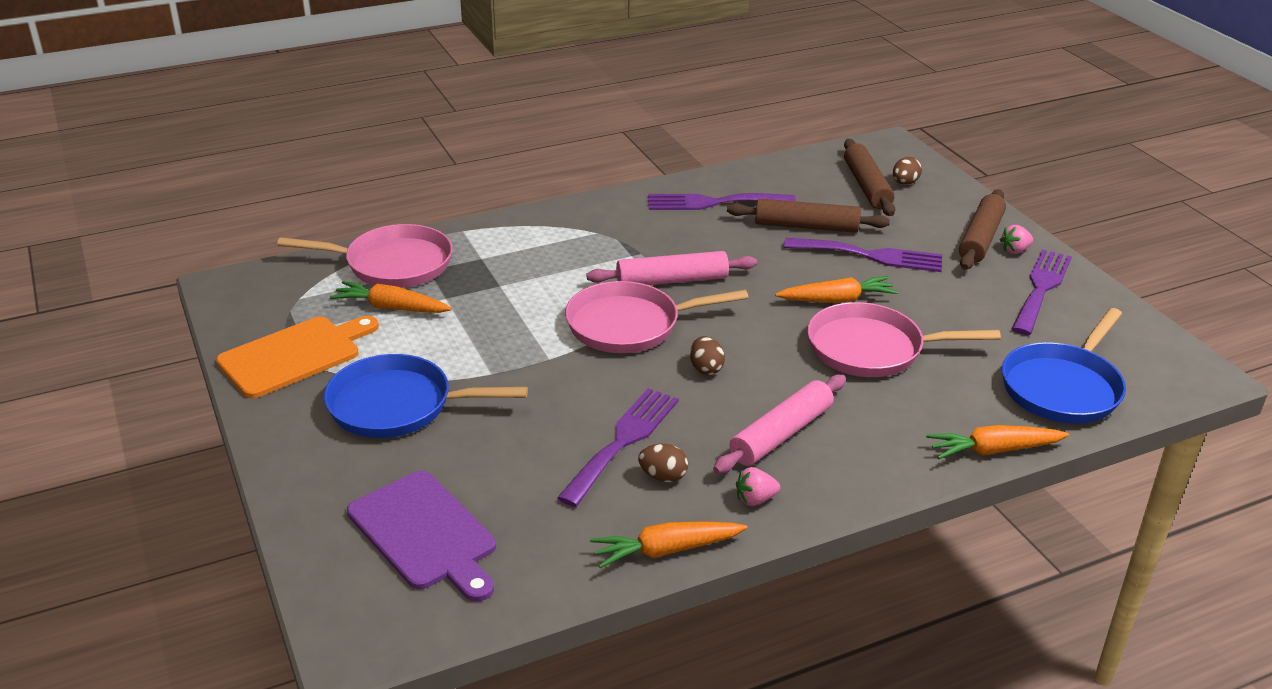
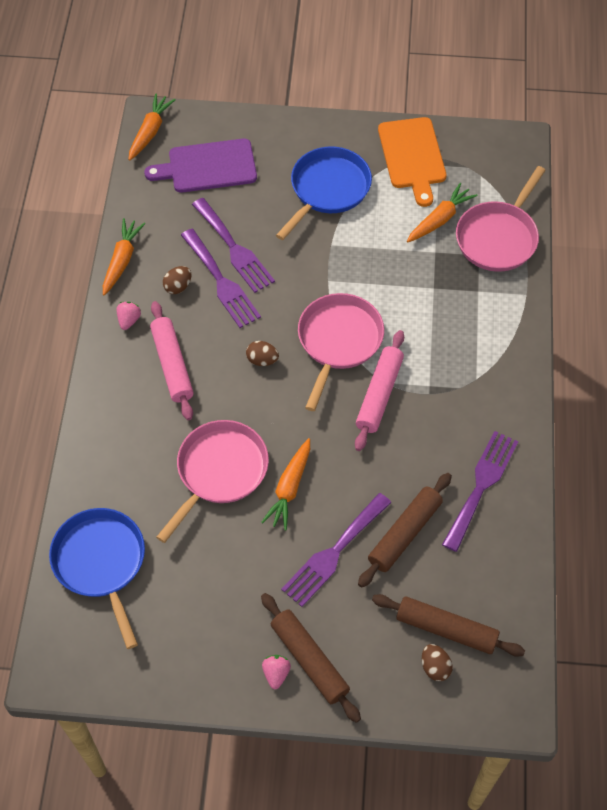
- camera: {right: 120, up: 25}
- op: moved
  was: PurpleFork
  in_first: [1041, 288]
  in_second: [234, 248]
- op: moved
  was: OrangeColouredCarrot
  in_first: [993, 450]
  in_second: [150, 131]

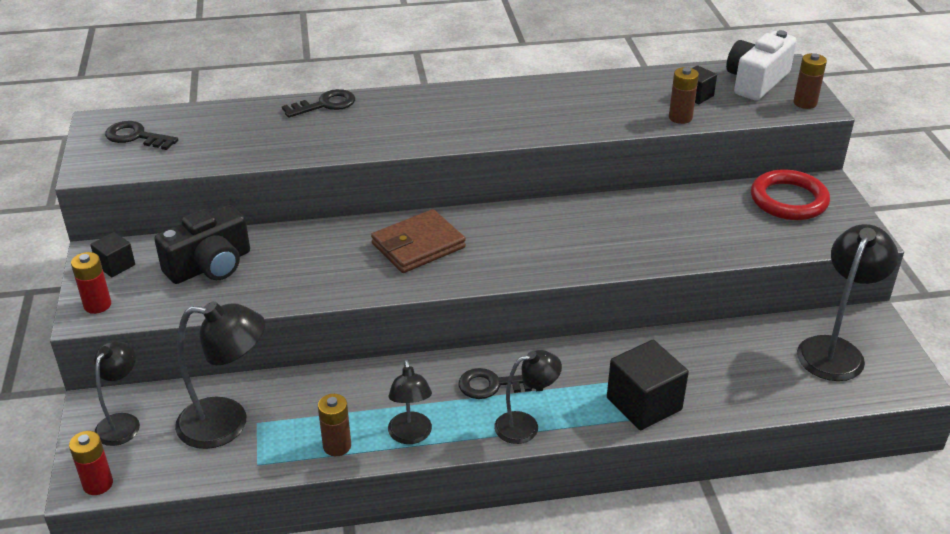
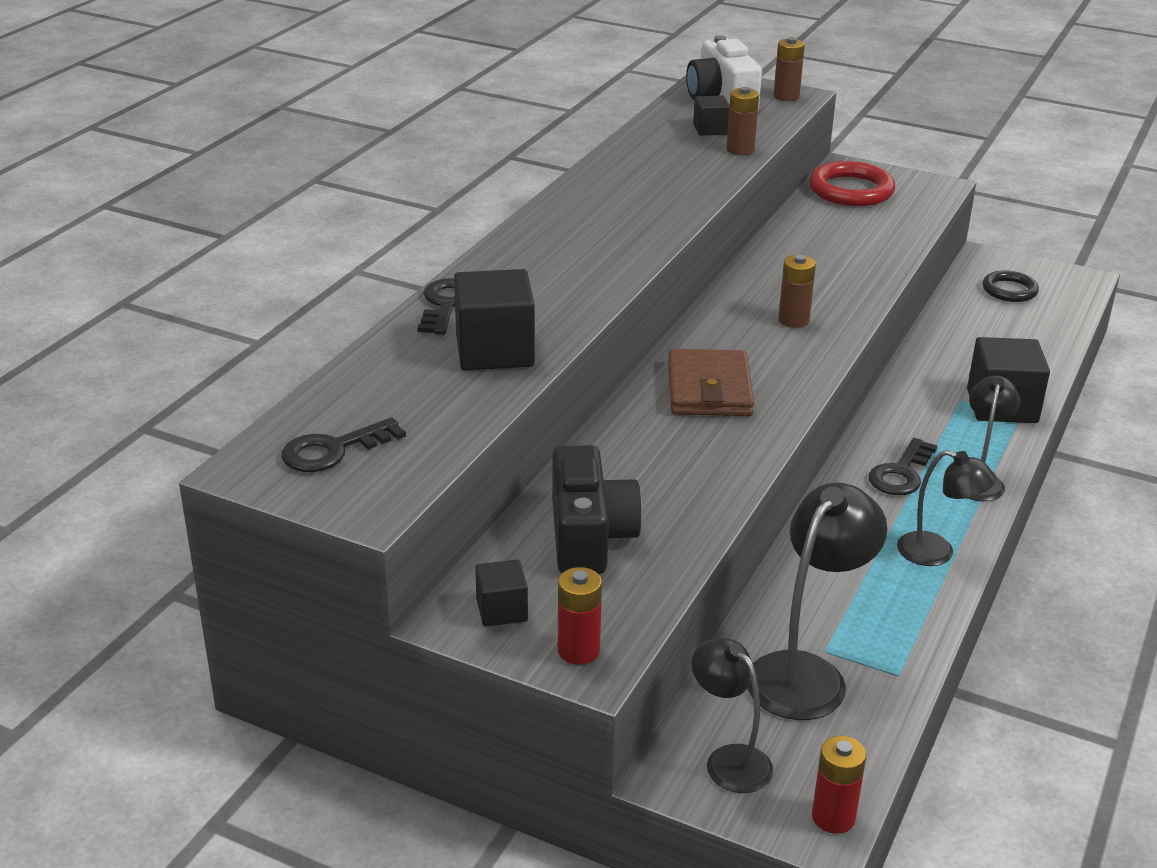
- camera: {right: -55, up: -5}
- op: replaced
  was: EbonyLamp
  now: EbonyTorus
  in_first: [835, 350]
  in_second: [1009, 290]
- op: moved
  was: RussetBattery
  in_first: [337, 446]
  in_second: [793, 320]
- op: added
  now: EbonySolidCube
  in_second: [494, 351]

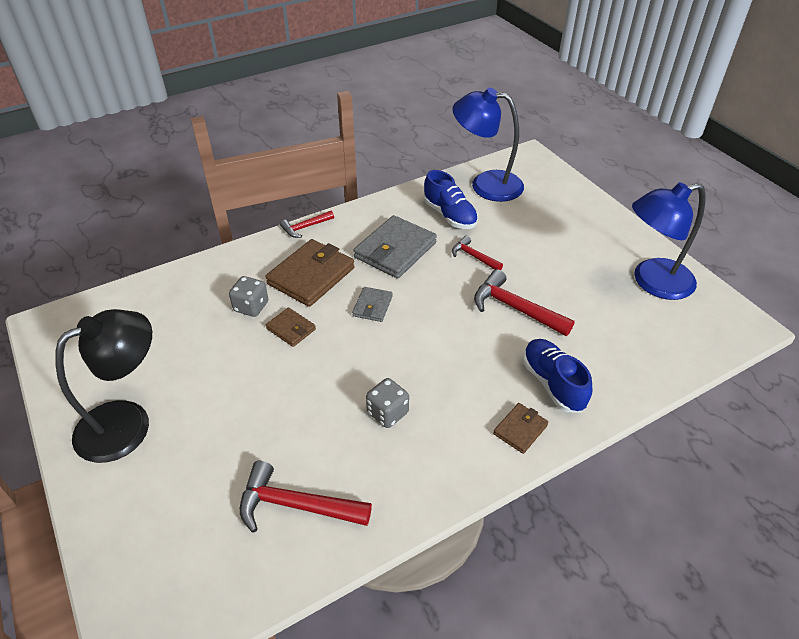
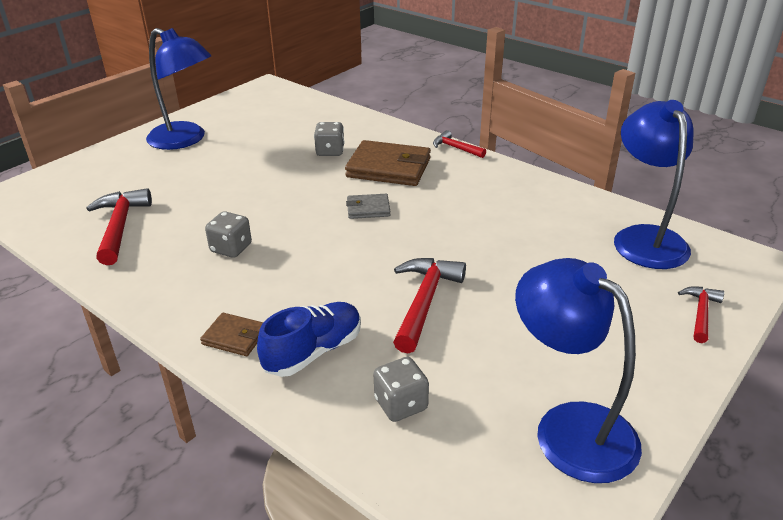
- camera: {right: 70, up: -10}
- op: removed
  was: CobaltSneaker
  in_first: [449, 215]
- op: removed
  was: AshGreyWallet
  in_first: [395, 250]
- op: moved
  was: RedCarpenter'sHammer
  in_first: [474, 256]
  in_second: [700, 313]
- op: removed
  was: RussetWallet
  in_first: [291, 329]
- op: recoloured
  was: EbonyLamp
  now: CobaltLamp
  in_first: [128, 422]
  in_second: [185, 140]
- op: added
  now: AshGreyDie
  in_second: [401, 404]

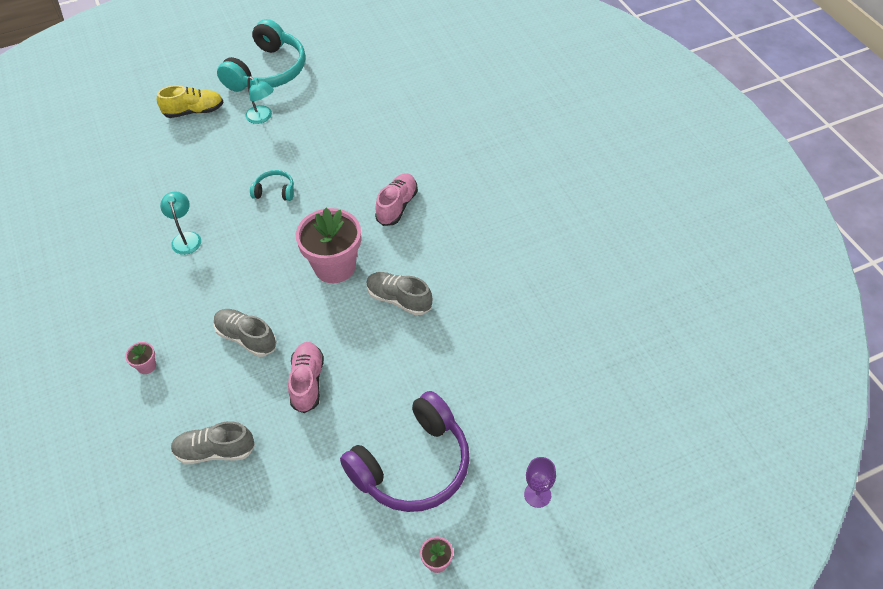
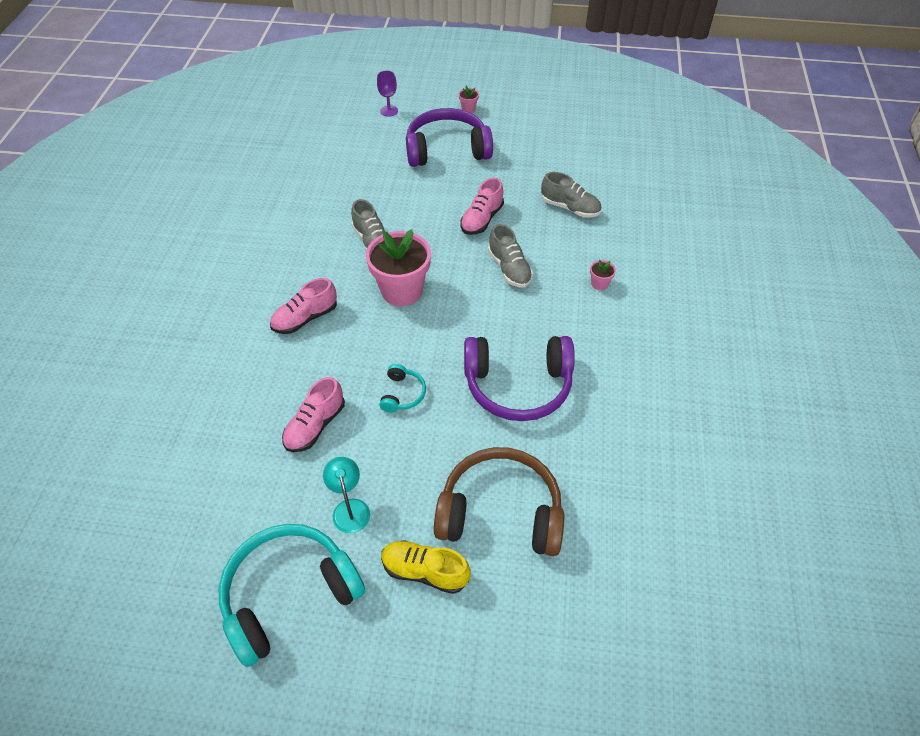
- camera: {right: -150, up: 0}
- op: turned
  was: AquaHeadphones
  in_first: [275, 191]
  in_second: [402, 394]
  clockwise: -120
- op: replaced
  was: AquaLamp
  now: PurpleHeadphones
  in_first: [186, 238]
  in_second: [518, 385]
- op: added
  now: RosePinkSneaker
  in_second: [315, 425]
- op: added
  now: RussetHeadphones
  in_second: [500, 512]

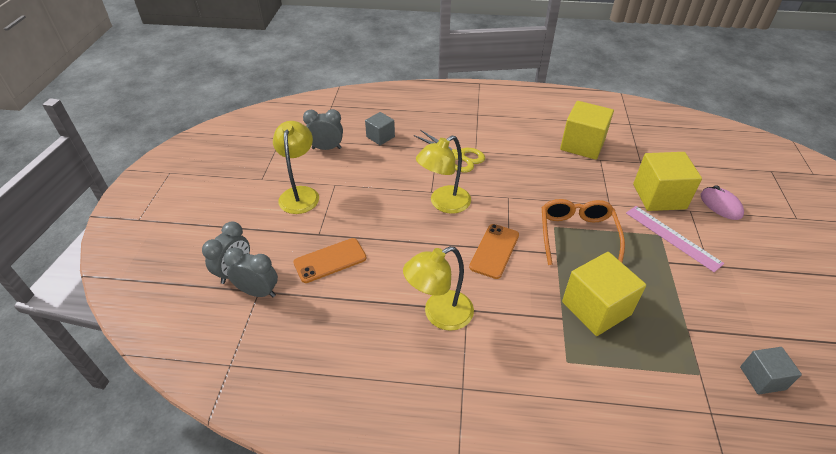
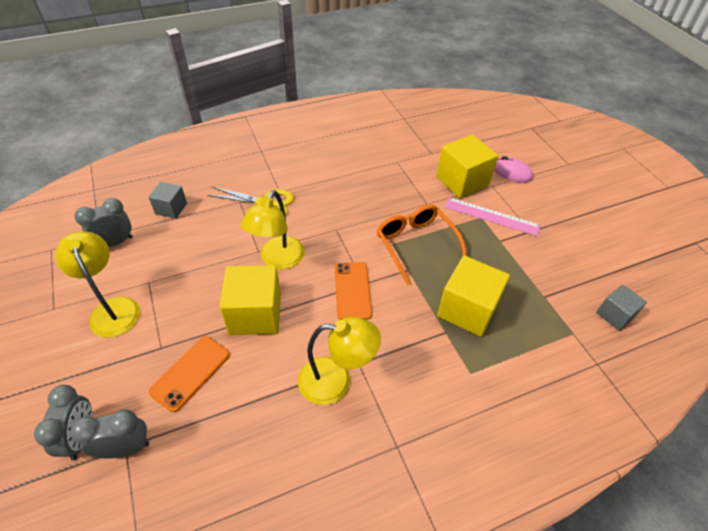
- camera: {right: -30, up: 5}
- op: moved
  was: YellowSolidCube
  in_first: [582, 145]
  in_second: [255, 314]
- op: turned
  was: YellowLamp
  in_first: [439, 315]
  in_second: [336, 381]
  clockwise: -120

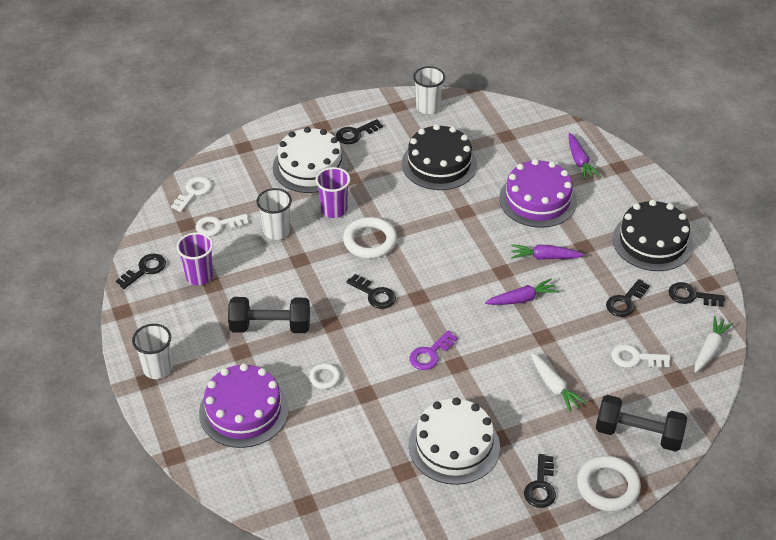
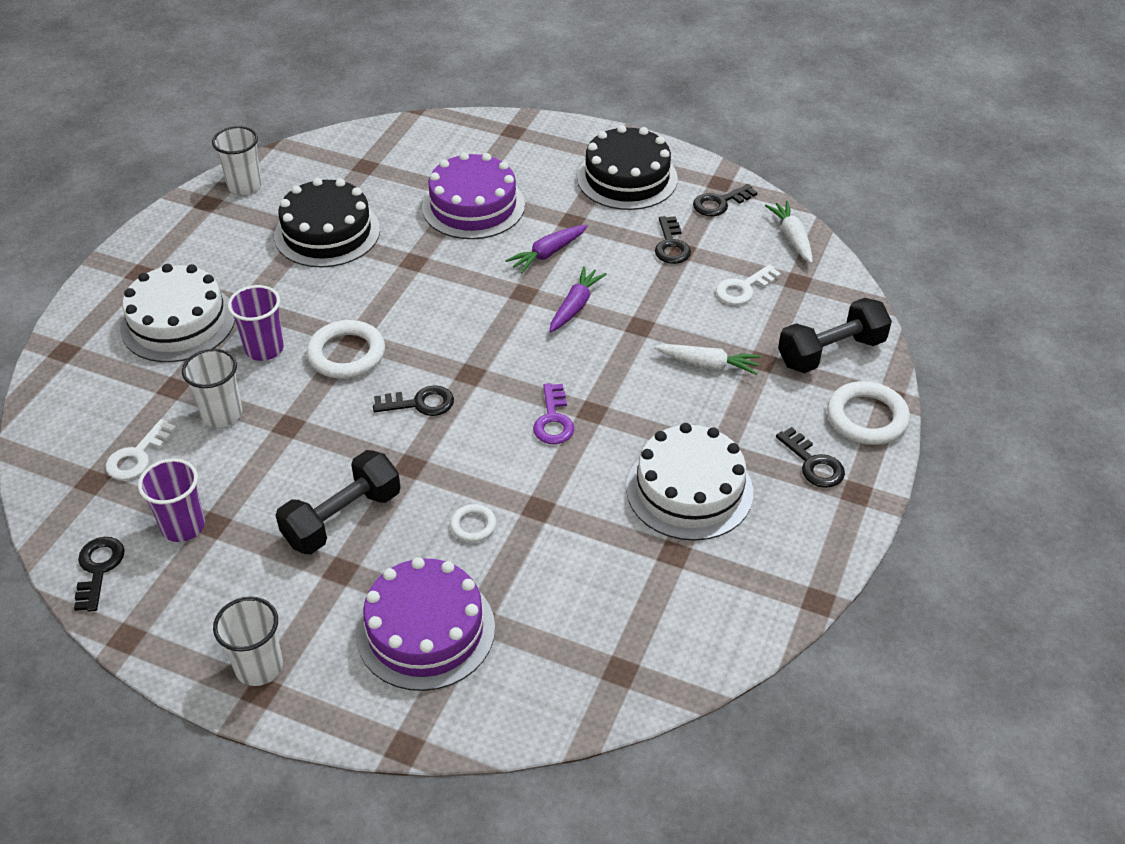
- camera: {right: -45, up: 0}
- op: removed
  was: EbonyDoorKey
  in_first: [355, 134]
- op: removed
  was: PurpleCarrot
  in_first: [580, 161]
- op: removed
  was: SnowWhiteDoorKey
  in_first: [193, 192]

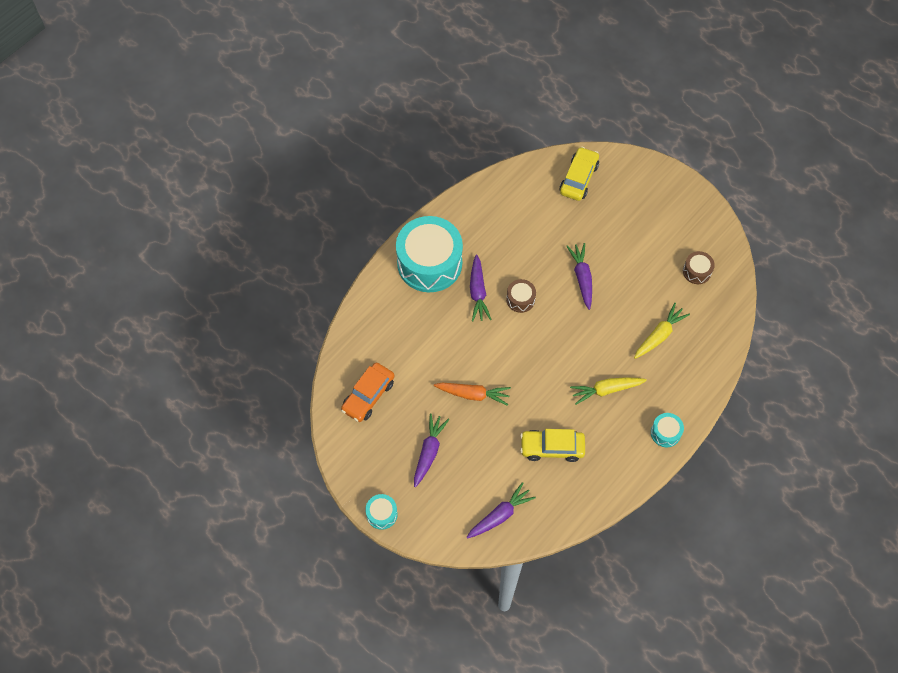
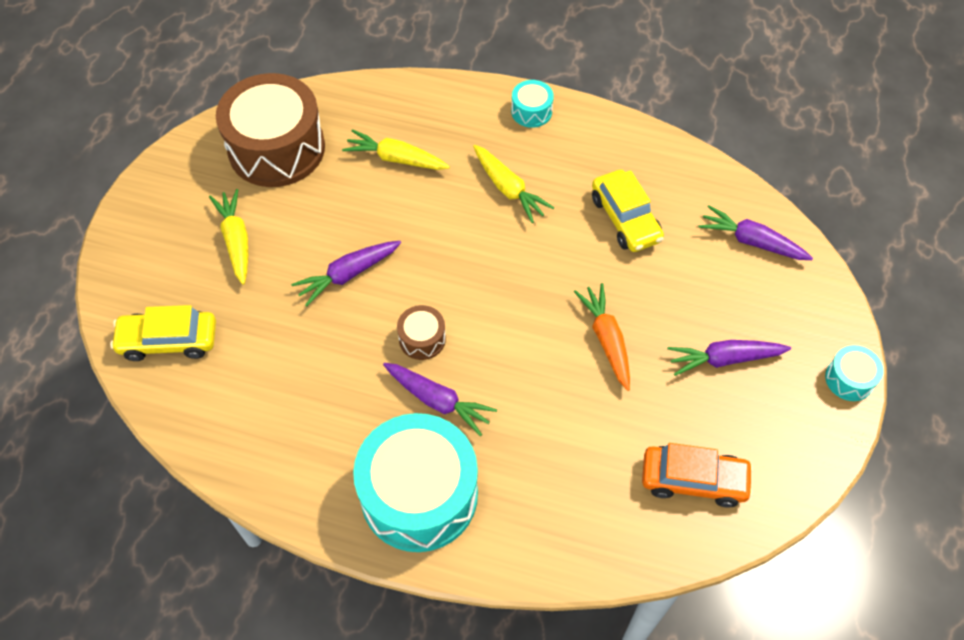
- camera: {right: -115, up: -5}
- op: resized
  was: RussetSnareDrum
  in_first: [697, 271]
  in_second: [276, 148]
  ratio: 2.3
- op: turned
  was: PurpleCarrot
  in_first: [478, 292]
  in_second: [438, 401]
  clockwise: 60
- op: added
  now: YellowCarrot
  in_second: [236, 240]

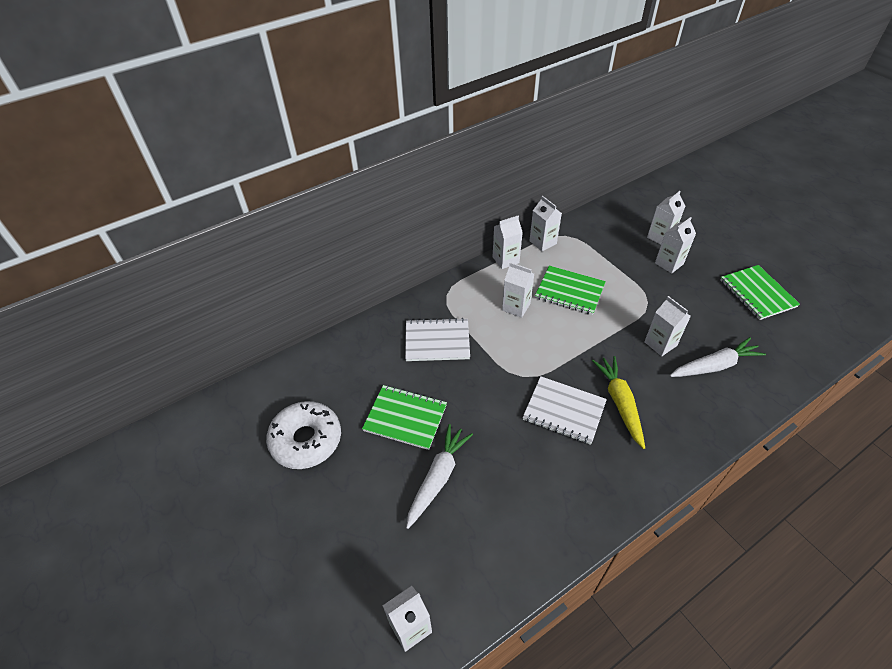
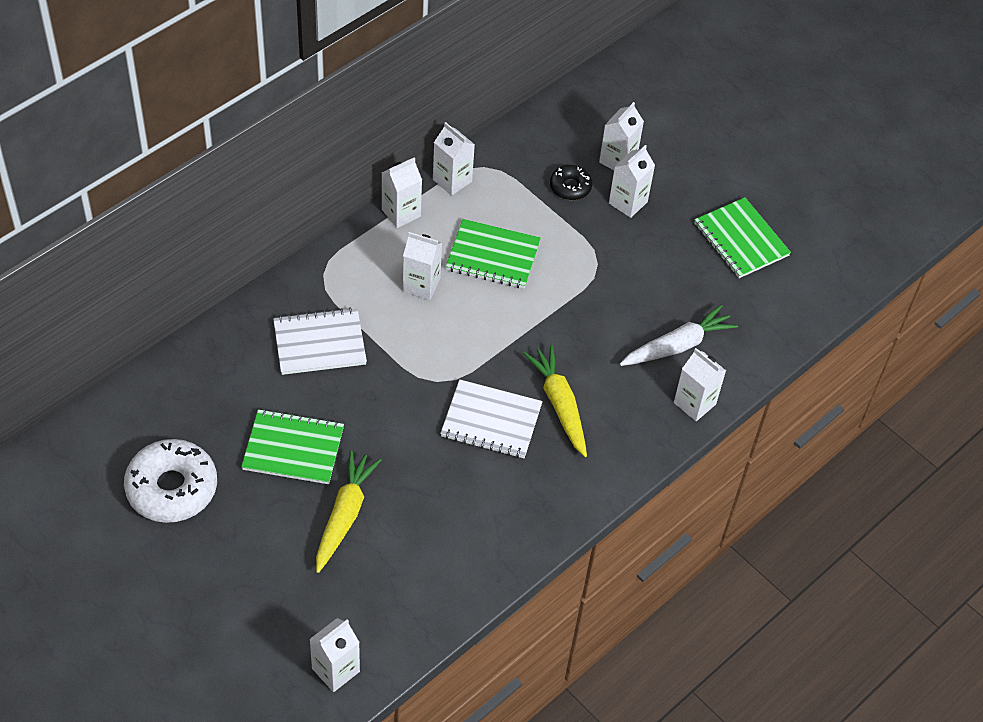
- camera: {right: -15, up: 5}
- op: moved
  was: SnowWhiteJuiceCarton
  in_first: [660, 344]
  in_second: [694, 403]
- op: recoloured
  was: SnowWhiteCarrot
  now: YellowCarrot
  in_first: [438, 477]
  in_second: [344, 515]
- op: added
  now: EbonyGlazedDonut
  in_second: [570, 187]

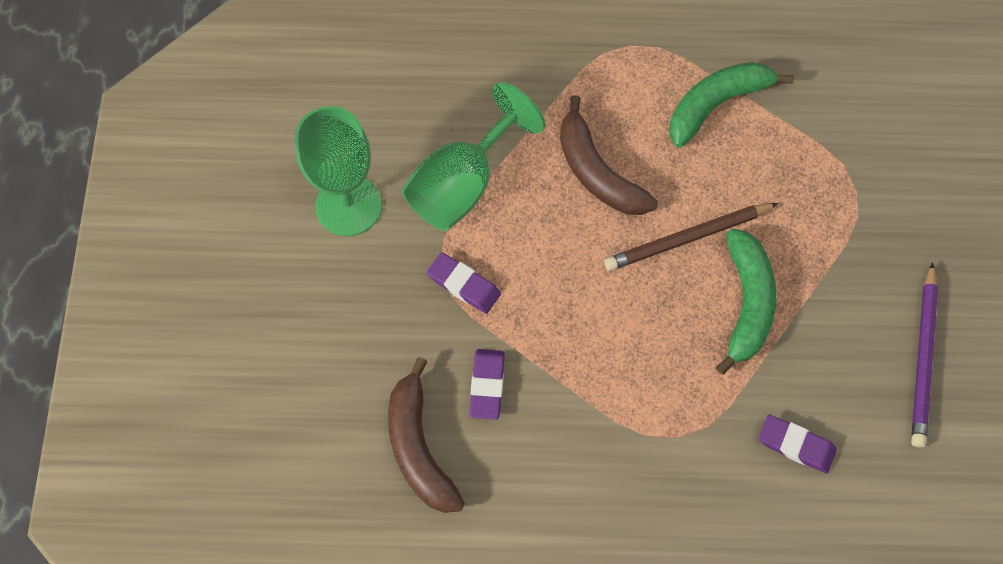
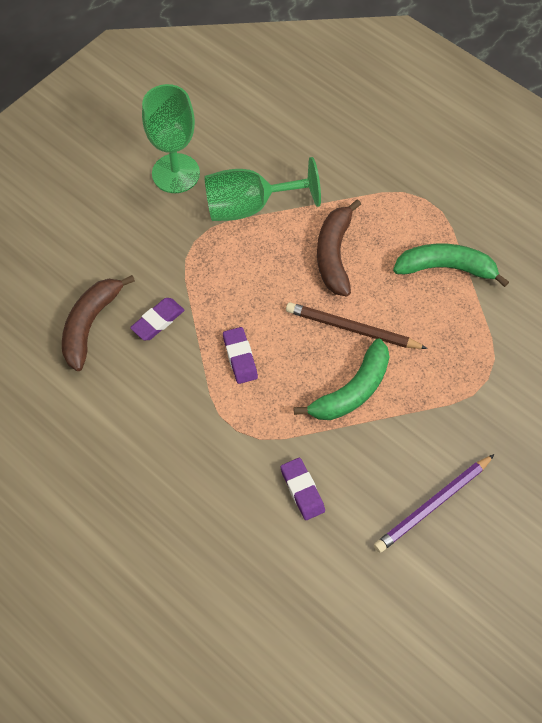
- camera: {right: 40, up: -5}
- op: moved
  was: PurplePencilEraser
  in_first: [464, 285]
  in_second: [240, 357]

